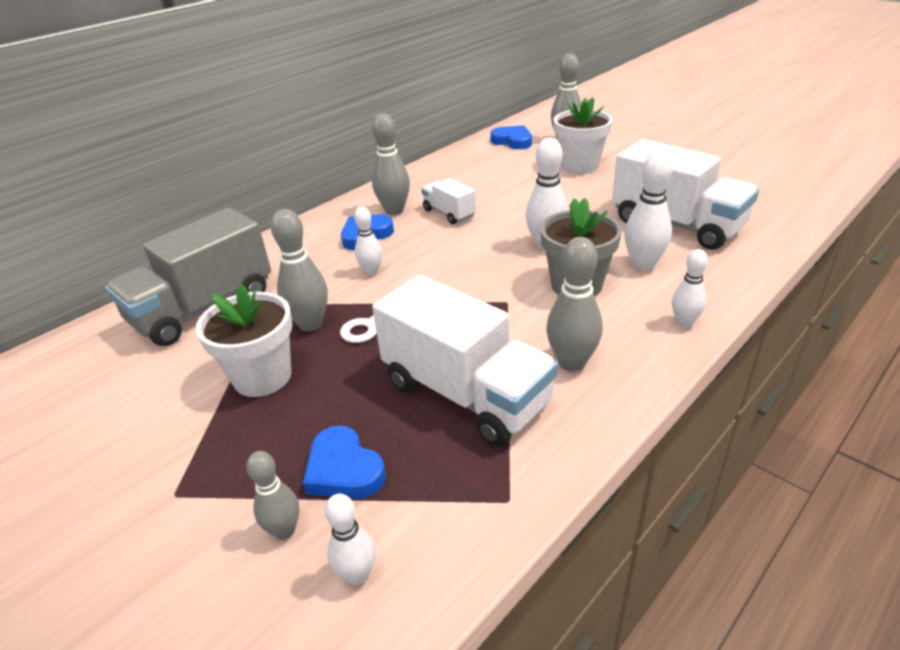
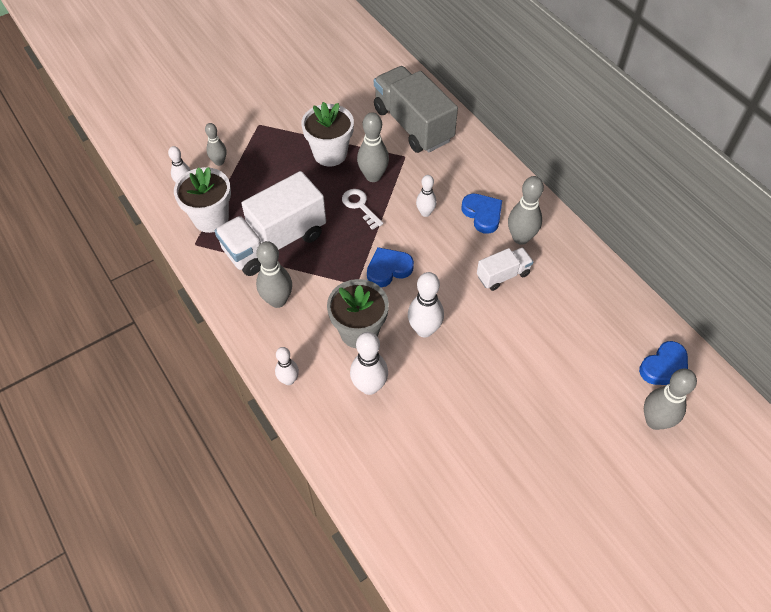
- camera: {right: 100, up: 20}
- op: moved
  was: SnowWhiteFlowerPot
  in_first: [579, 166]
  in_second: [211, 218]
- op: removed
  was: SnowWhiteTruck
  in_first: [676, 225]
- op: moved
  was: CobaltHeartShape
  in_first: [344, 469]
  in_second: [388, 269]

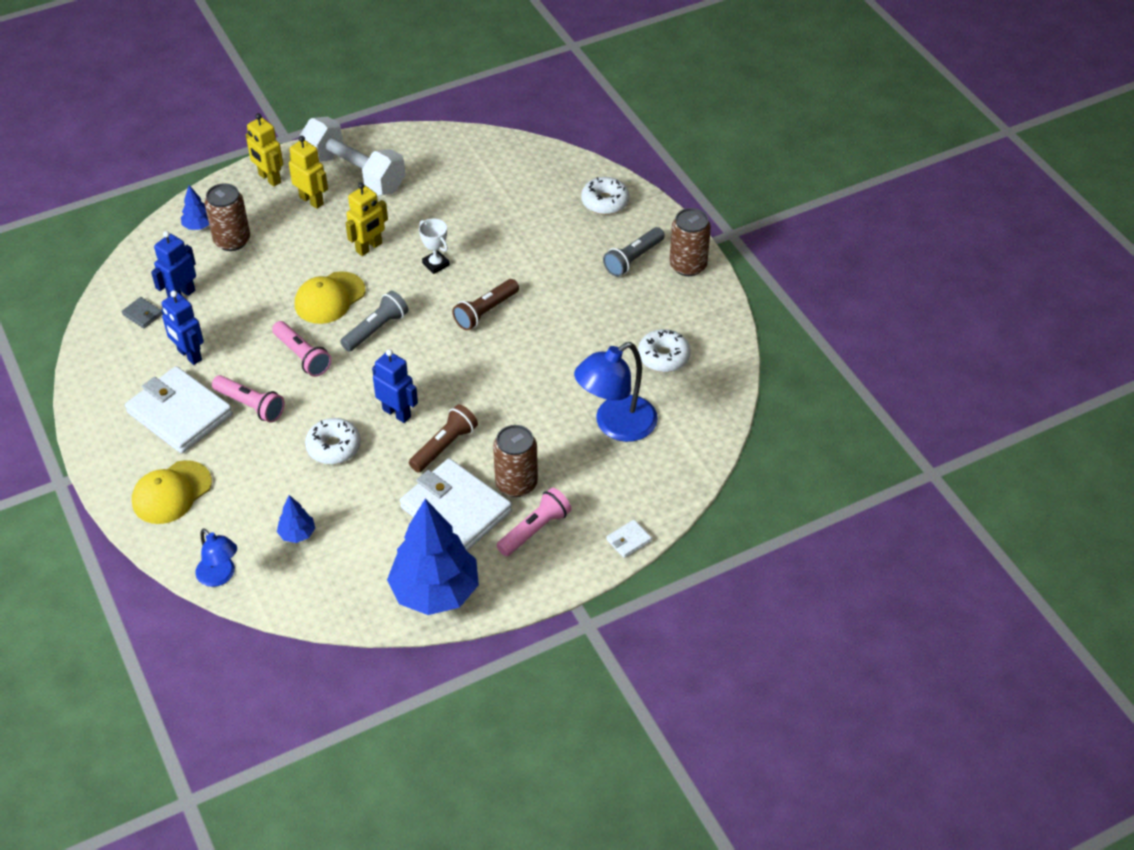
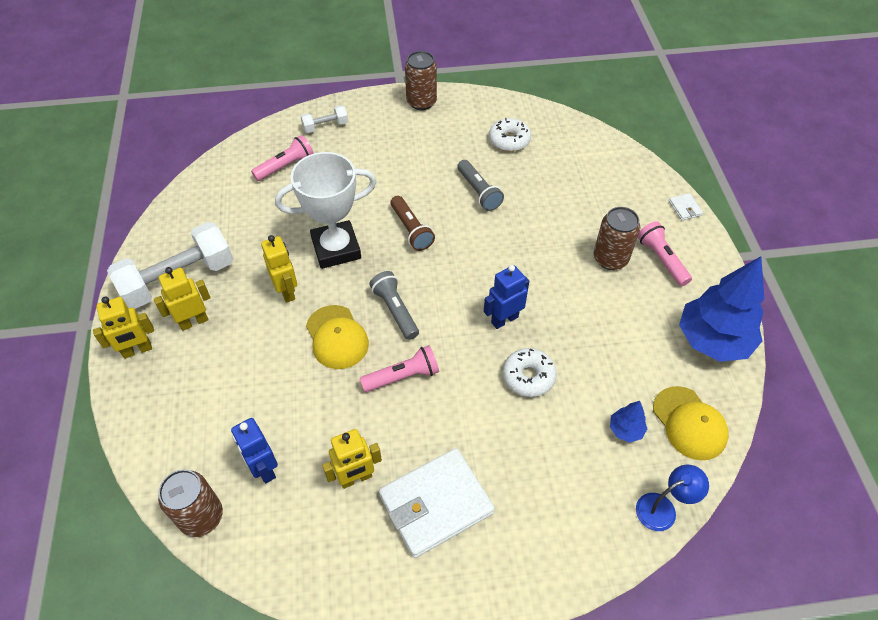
- camera: {right: -70, up: 5}
- op: replaced
  was: SnowWhiteGlazedDonut
  now: SnowWhiteDumbbell
  in_first: [605, 202]
  in_second: [325, 126]
- op: moved
  was: RussetCan
  in_first: [232, 240]
  in_second: [201, 517]
- op: removed
  was: CobaltFirTree
  in_first: [198, 226]
- op: resized
  was: SnowWhiteTrophy
  in_first: [436, 264]
  in_second: [336, 248]
  ratio: 2.2
- op: moved
  was: AshGreyPocketTorch
  in_first: [633, 259]
  in_second: [478, 192]
- op: recoloured
  was: CobaltRobot
  now: YellowRobot
  in_first: [189, 355]
  in_second: [356, 478]
- op: removed
  was: AshGreyWallet
  in_first: [142, 314]
- op: removed
  was: CobaltLamp
  in_first: [616, 425]
- op: moved
  was: RosePinkPocketTorch
  in_first: [250, 405]
  in_second: [285, 166]
- op: removed
  was: RussetPocketTorch
  in_first: [444, 446]
- op: removed
  was: SnowWhiteWallet
  in_first: [456, 509]
- op: moved
  was: YellowPeakedCap
  in_first: [171, 492]
  in_second: [689, 423]

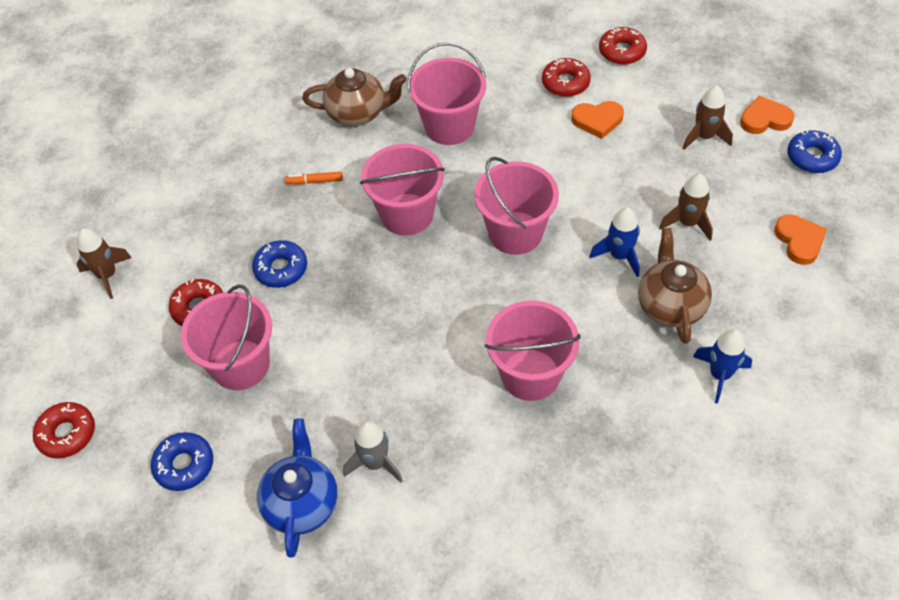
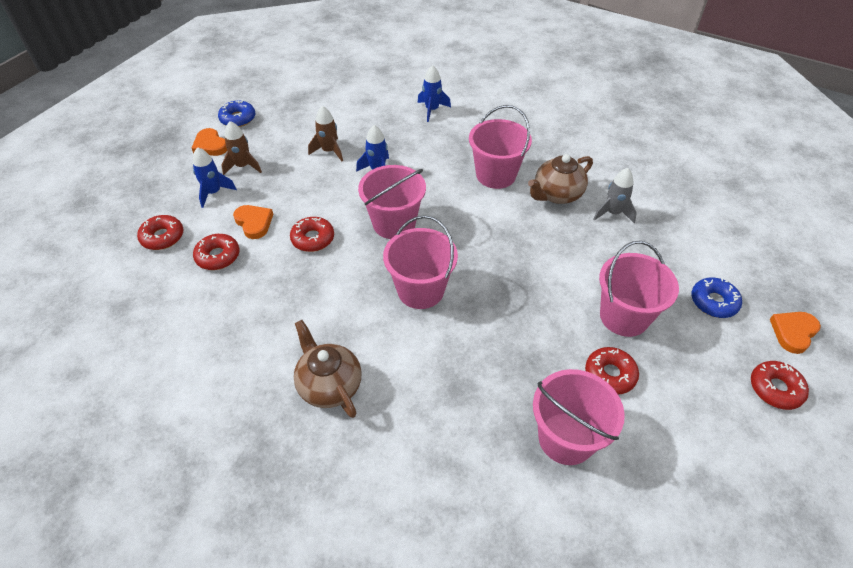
- camera: {right: -125, up: -5}
- op: moved
  was: RosePinkBucket
  in_first: [449, 126]
  in_second: [566, 438]
- op: removed
  was: OrangeColouredMarkerPen
  in_first: [314, 181]
- op: moved
  was: OrangeColouredHeartShape
  in_first: [799, 241]
  in_second: [793, 332]
- op: removed
  was: RussetRocket
  in_first: [107, 275]
- op: moved
  was: RussetTeaPot
  in_first: [670, 305]
  in_second: [557, 194]
- op: removed
  was: CobaltGlazedDonut
  in_first: [281, 269]
- op: removed
  was: CobaltTeaPot
  in_first: [301, 503]
- op: added
  now: CobaltRocket
  in_second: [213, 192]
- op: added
  now: RedGlazedDonut
  in_second: [313, 239]

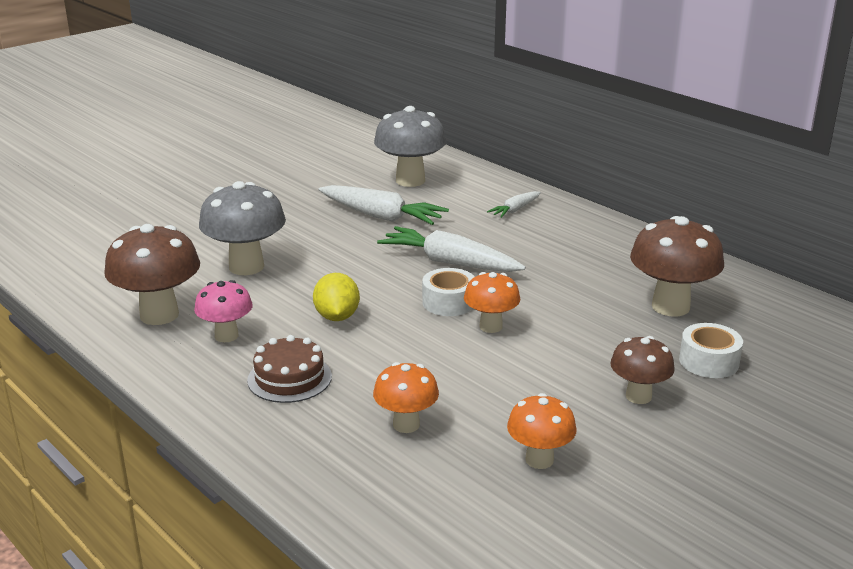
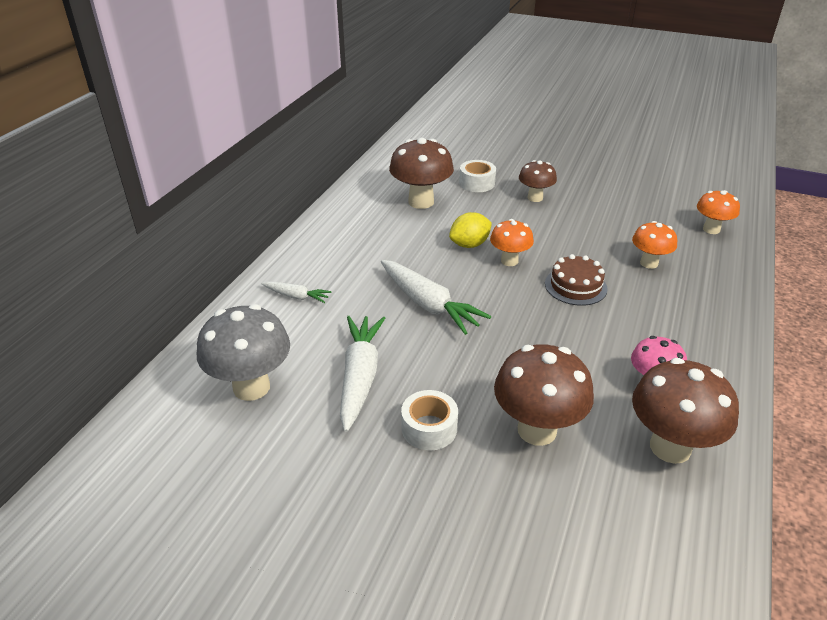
- camera: {right: -115, up: 10}
- op: recoloured
  was: AshGreyMushroom
  now: RussetMushroom
  in_first: [246, 267]
  in_second: [537, 430]
- op: turned
  was: SnowWhiteCarrot
  in_first: [450, 263]
  in_second: [428, 304]
  clockwise: -45
- op: moved
  was: SnowWhiteTape
  in_first: [448, 302]
  in_second: [429, 428]
- op: moved
  was: YellowLemon
  in_first: [337, 317]
  in_second: [469, 244]
- op: moved
  was: RussetGateau
  in_first: [289, 378]
  in_second: [575, 286]
- op: moved
  was: OrangeColouredMushroom
  in_first: [539, 460]
  in_second: [711, 229]

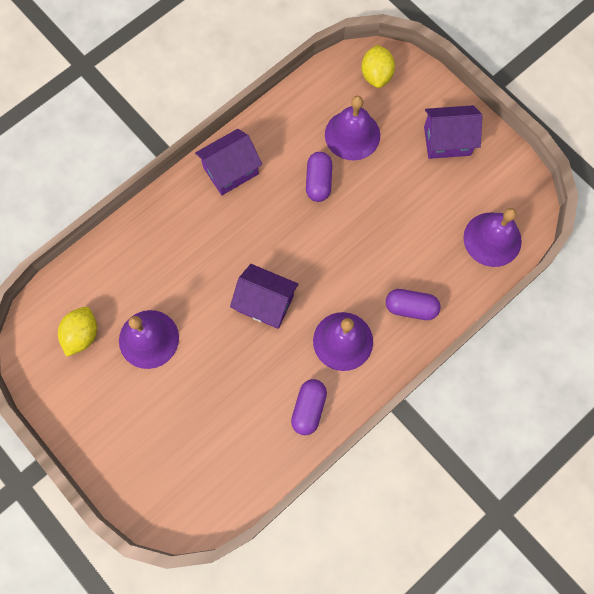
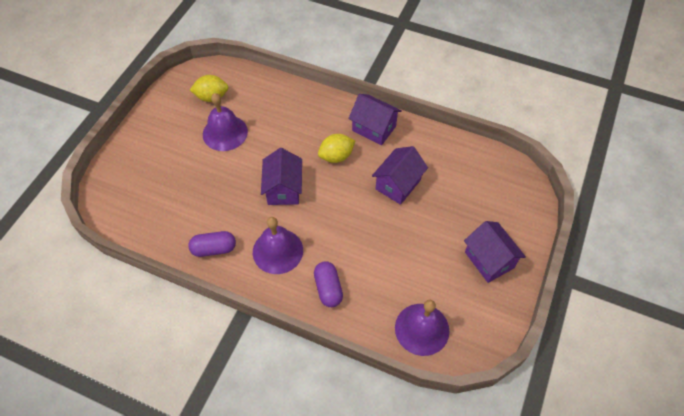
- camera: {right: 65, up: -15}
- op: moved
  was: YellowLemon
  in_first: [376, 75]
  in_second: [336, 156]
- op: removed
  was: PurpleSchoolBell
  in_first: [352, 135]
- op: replaced
  was: PurplePillShape
  now: PurpleHouse
  in_first: [318, 181]
  in_second: [398, 184]

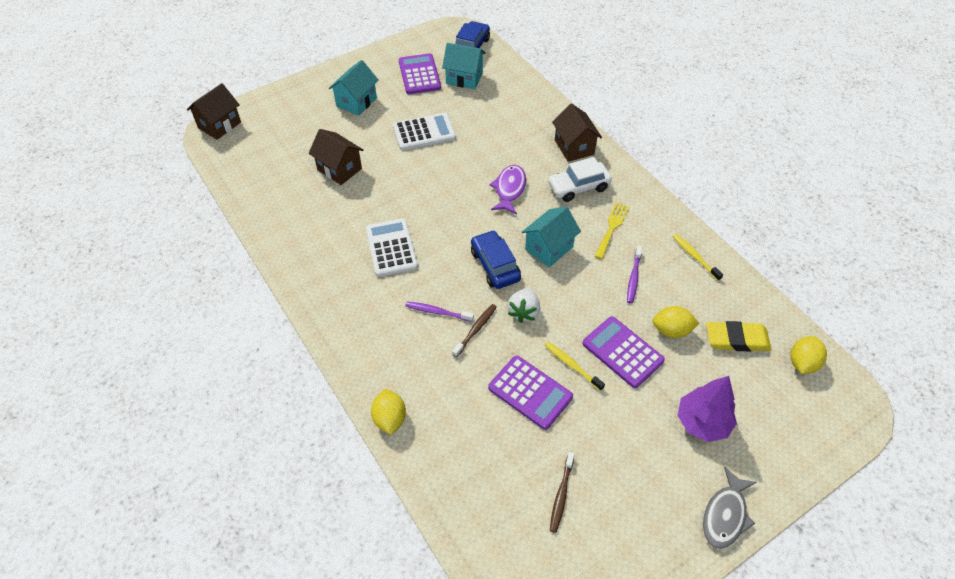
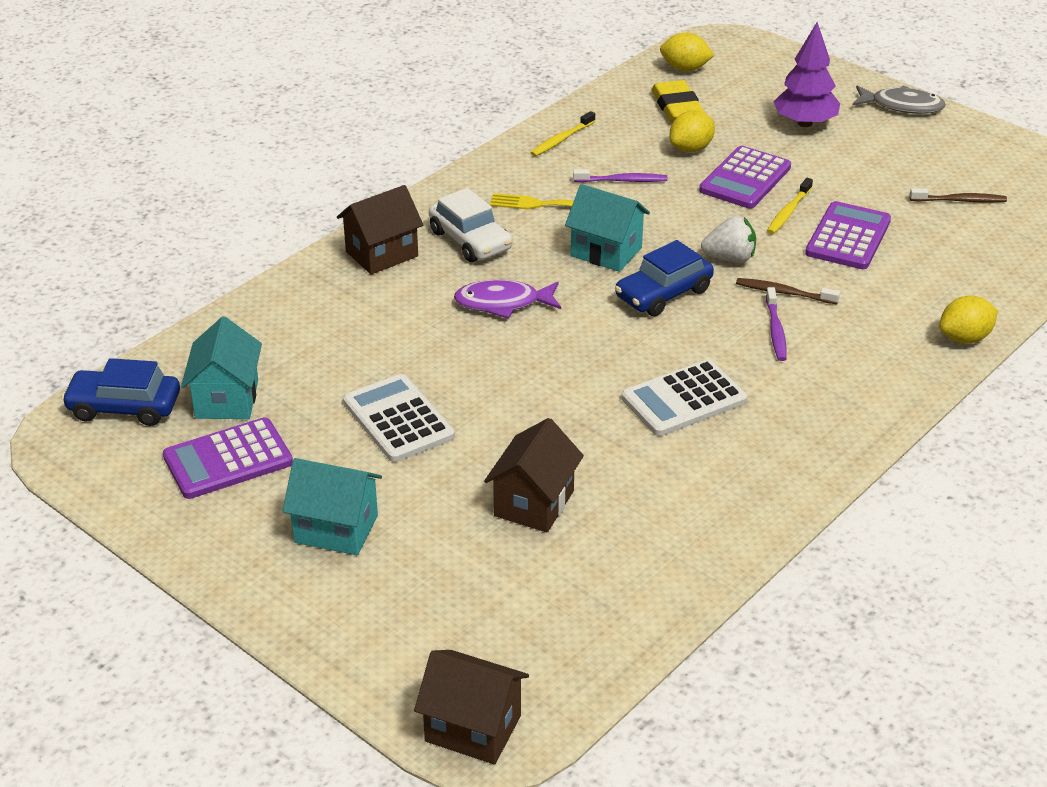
- camera: {right: -105, up: -15}
- op: turned
  was: YellowLemon
  in_first: [671, 330]
  in_second: [691, 149]
  clockwise: 60

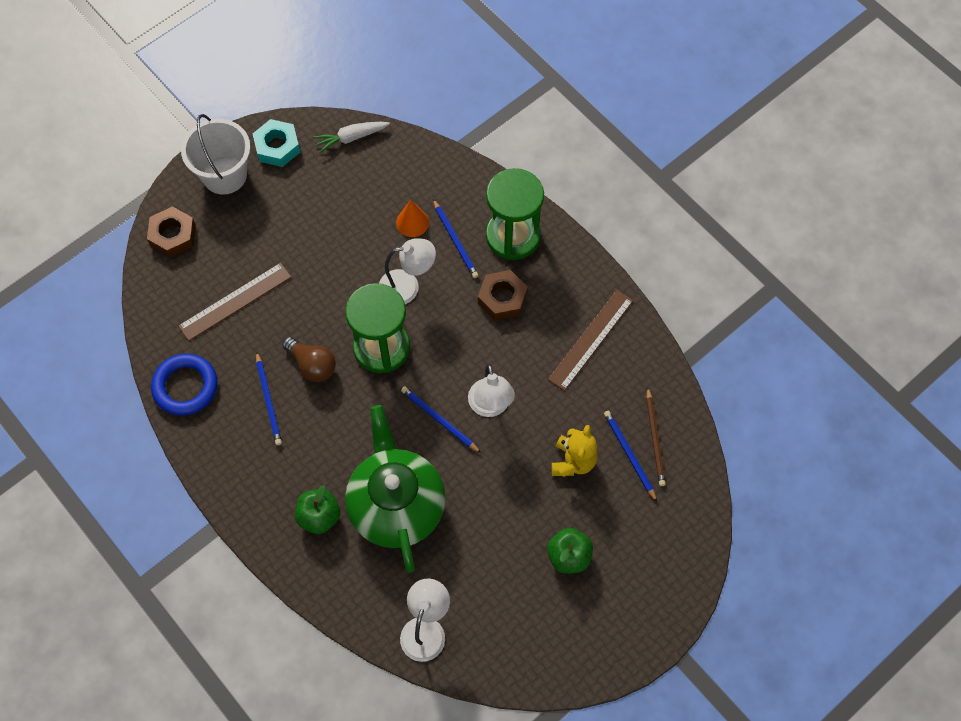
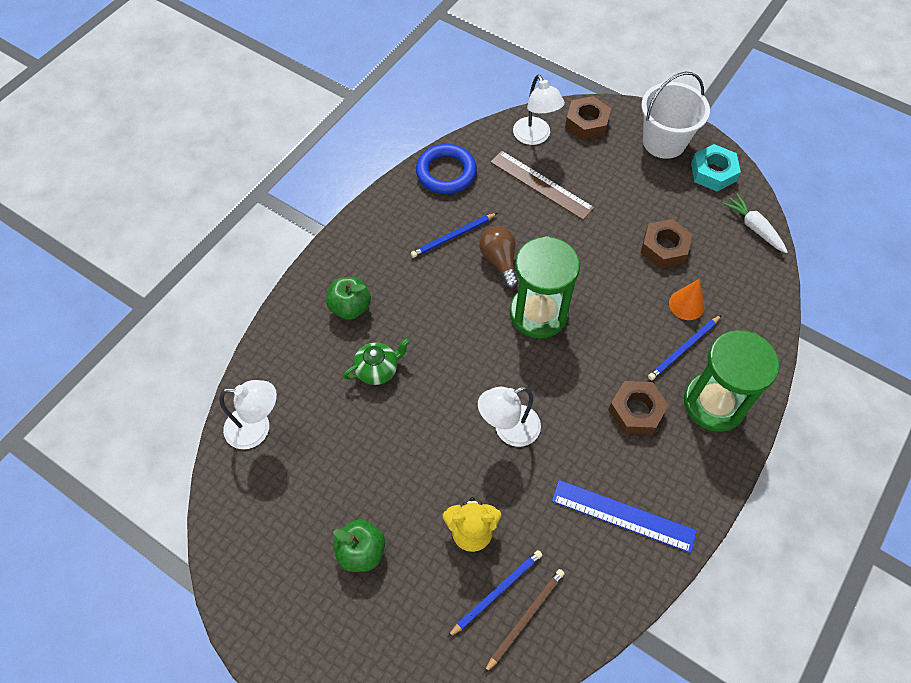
- camera: {right: 75, up: -5}
- op: moved
  was: SnowWhiteLamp
  in_first: [407, 286]
  in_second: [535, 137]
- op: recoloured
  was: RussetRuler
  now: CobaltRuler
  in_first: [591, 339]
  in_second: [623, 516]
- op: turned
  was: RussetLightbulb
  in_first: [312, 365]
  in_second: [499, 261]
  clockwise: 135
- op: removed
  was: CobaltWoodenPencil
  in_first: [439, 420]
- op: turned
  was: RussetWoodenPencil
  in_first: [655, 439]
  in_second: [525, 618]
  clockwise: 150
- op: resized
  was: LeafGreenTeaPot
  in_first: [396, 505]
  in_second: [378, 369]
  ratio: 0.44
- op: added
  now: RussetNut
  in_second: [664, 248]

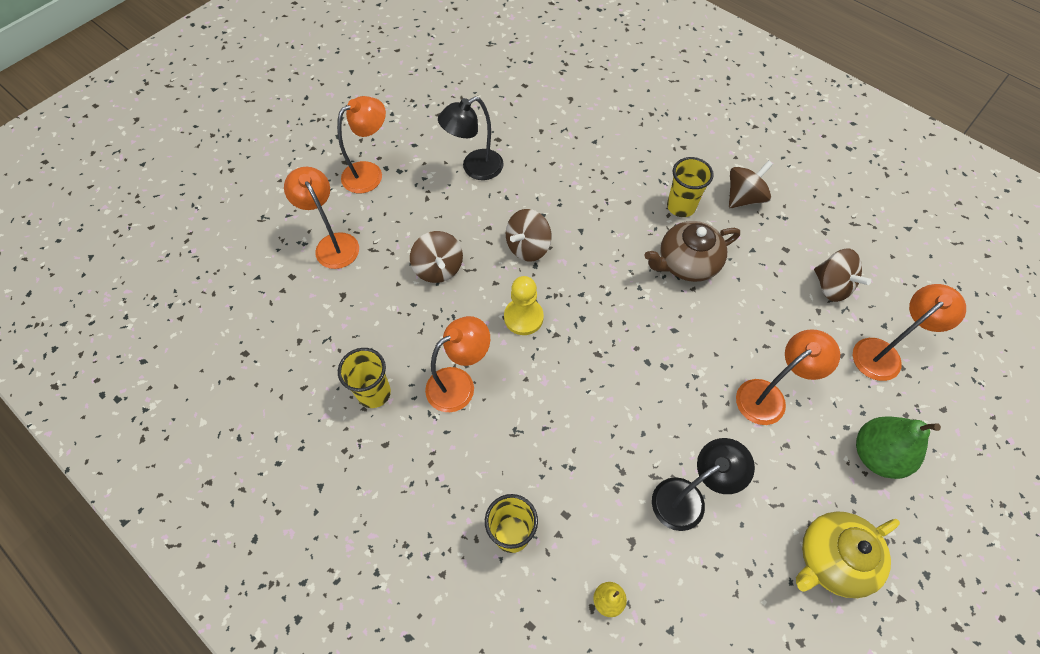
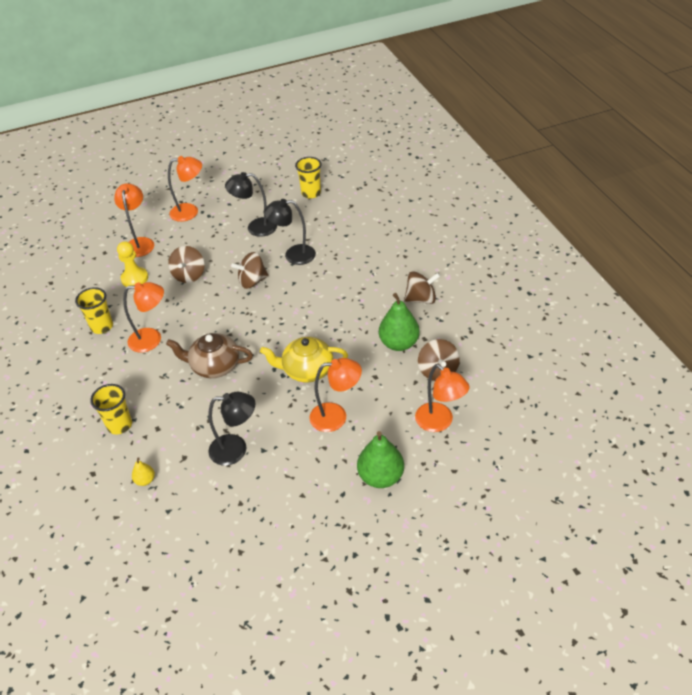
- camera: {right: 30, up: -15}
- op: moved
  was: YellowCup
  in_first: [681, 206]
  in_second: [311, 193]
- op: moved
  was: RussetTeaPot
  in_first: [686, 263]
  in_second: [214, 366]
- op: moved
  was: YellowPawn
  in_first: [523, 317]
  in_second: [135, 278]
- op: turned
  was: OrangeColouredLamp
  in_first: [883, 353]
  in_second: [439, 422]
  clockwise: 60
- op: moved
  was: YellowTeaPot
  in_first: [832, 559]
  in_second: [307, 370]
- op: added
  now: EbonyLamp
  in_second: [293, 255]
- op: added
  now: LeafGreenToyPear
  in_second: [399, 343]

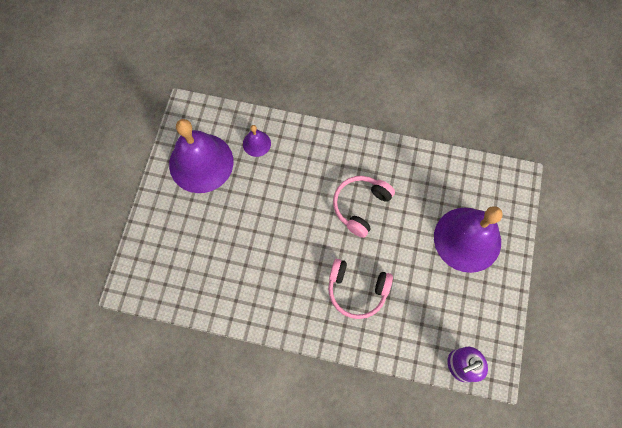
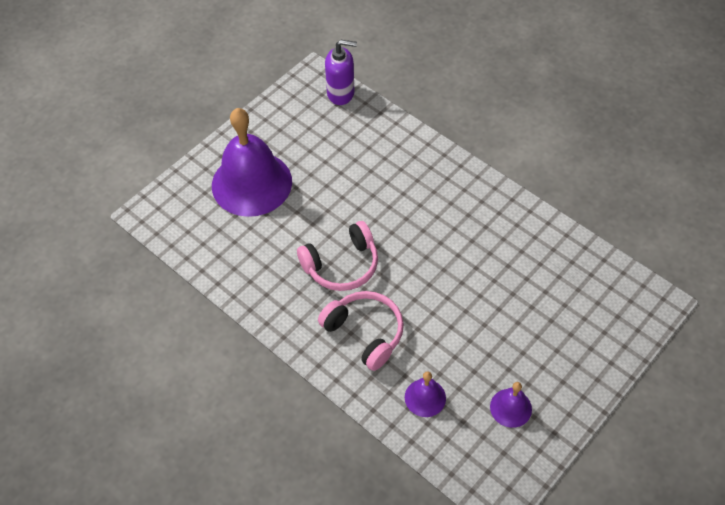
- camera: {right: -150, up: -15}
- op: resized
  was: PurpleSchoolBell
  in_first: [201, 162]
  in_second: [510, 408]
  ratio: 0.44
- op: moved
  was: RosePinkHeadphones
  in_first: [357, 290]
  in_second: [365, 332]

